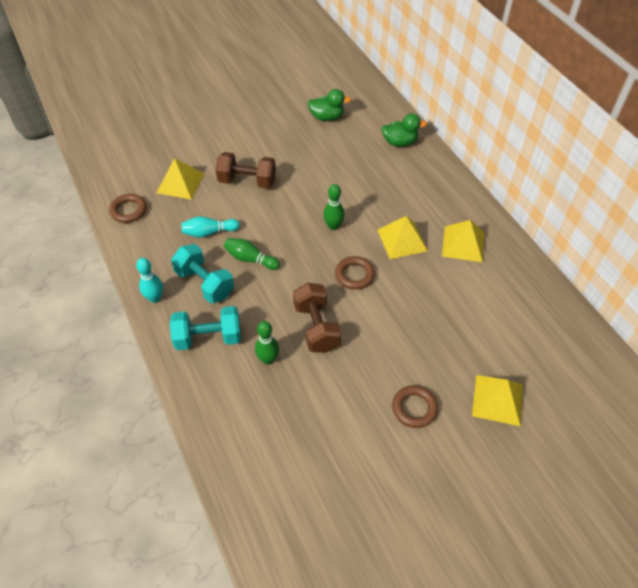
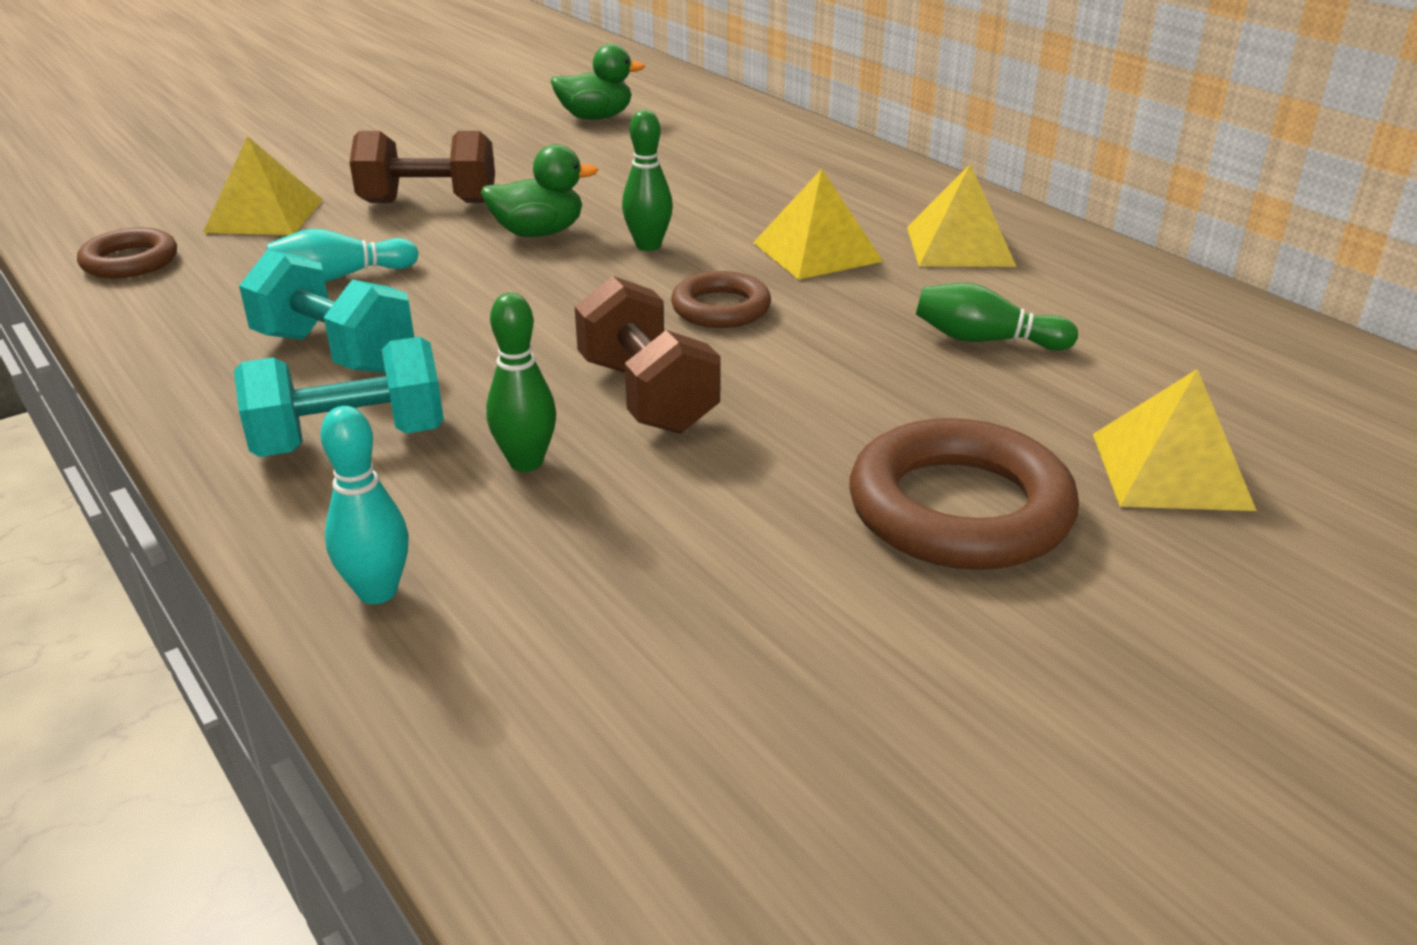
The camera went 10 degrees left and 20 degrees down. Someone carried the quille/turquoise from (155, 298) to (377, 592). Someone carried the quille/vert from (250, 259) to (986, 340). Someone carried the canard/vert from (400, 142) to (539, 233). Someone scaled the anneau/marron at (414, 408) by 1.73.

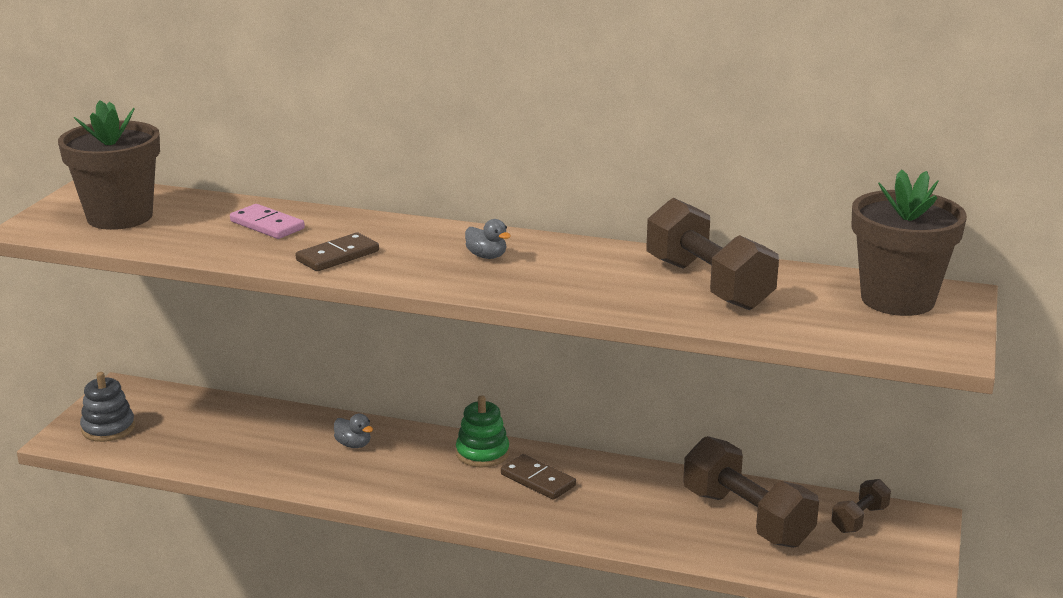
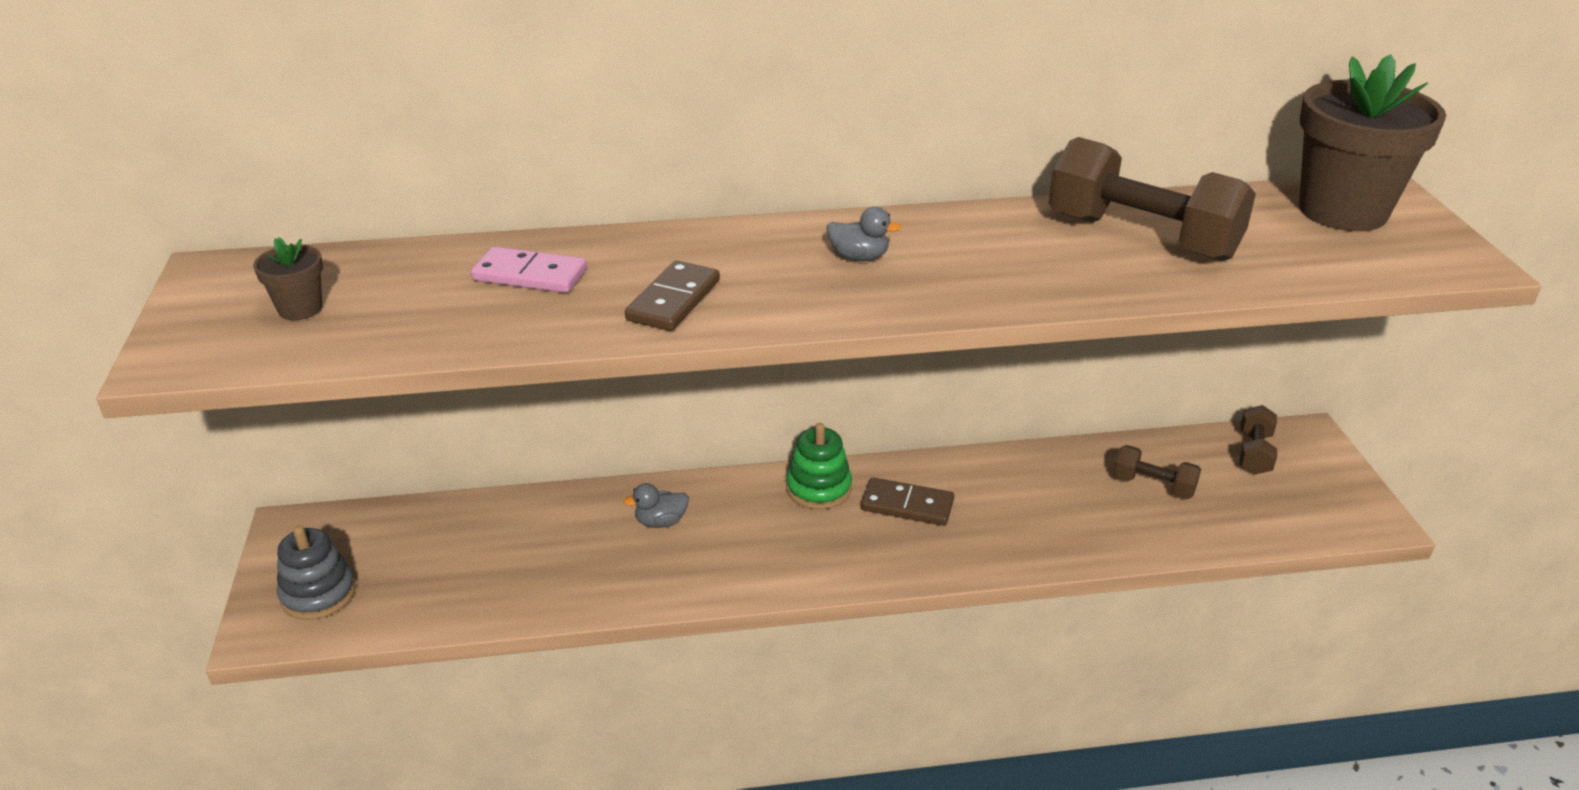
The camera went 25 degrees left and 10 degrees up. Someone rotated the canard/gris at (353, 445) by 150 degrees clockwise. Someone scaled the pot de fleurs/marron at (120, 217) by 0.44. Someone scaled the haltère/marron at (747, 518) by 0.50.

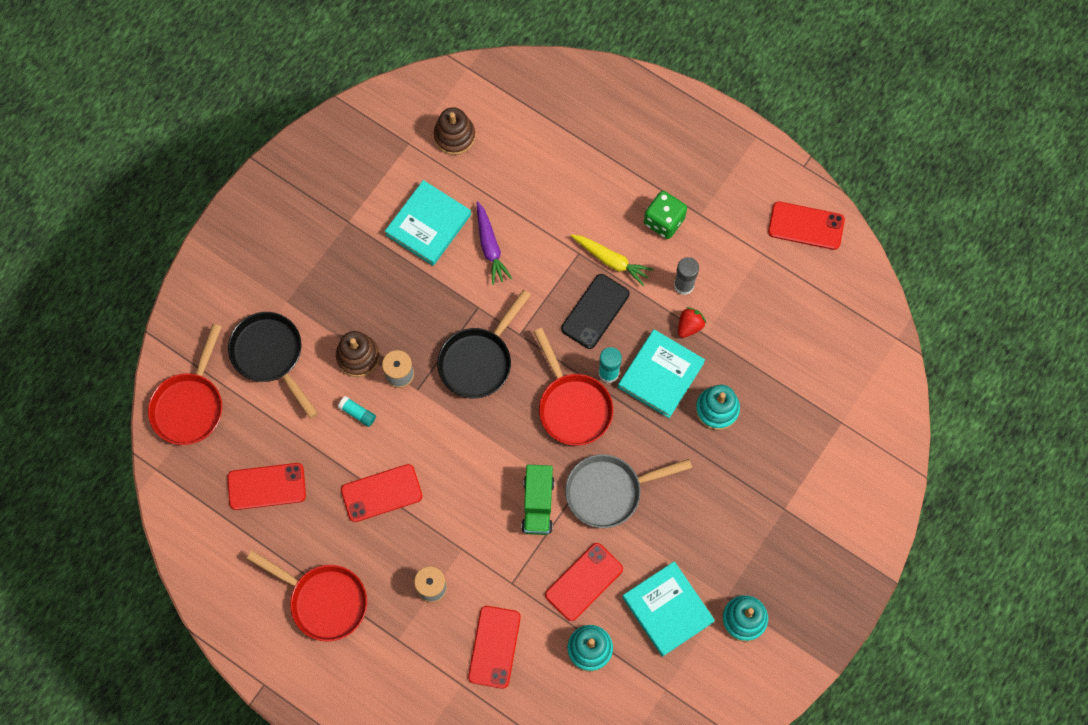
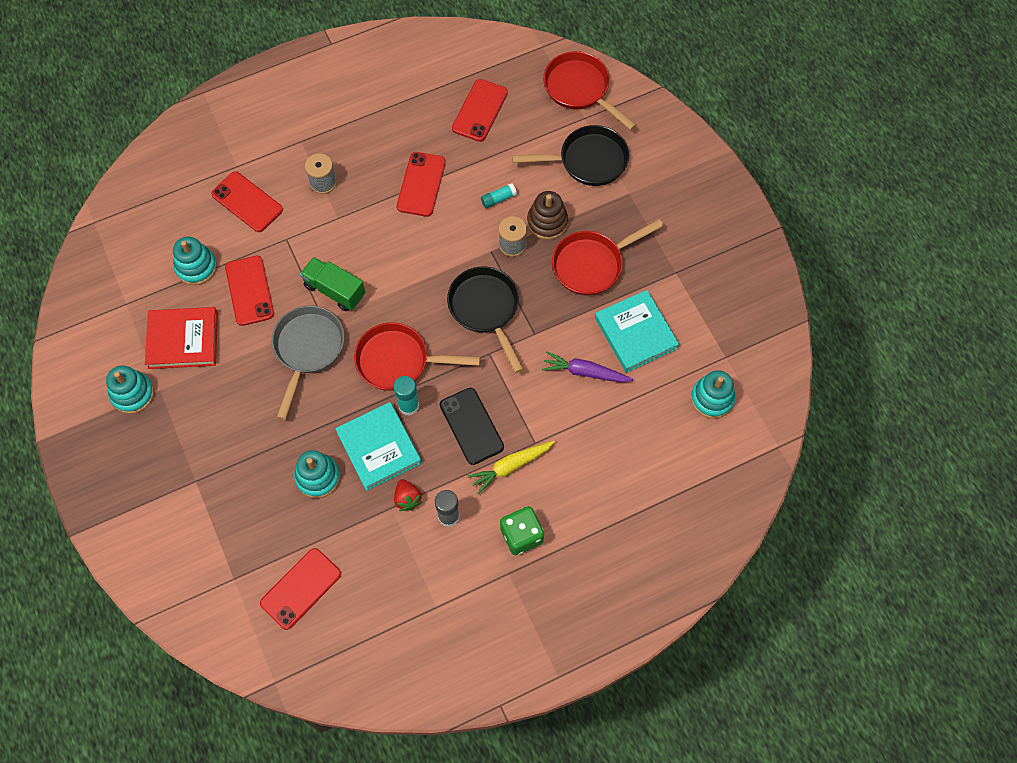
The camera went 120 degrees right and 5 degrees down. Someone carried the poêle/rouge from (324, 601) to (592, 264). Someone carried the téléphone/rouge from (806, 226) to (301, 588). Someone repainted the jouet à empiler/marron at (454, 136), which became the jouet à empiler/turquoise at (712, 398). Someone repainted the livre/turquoise at (667, 609), which became the livre/rouge at (183, 340).

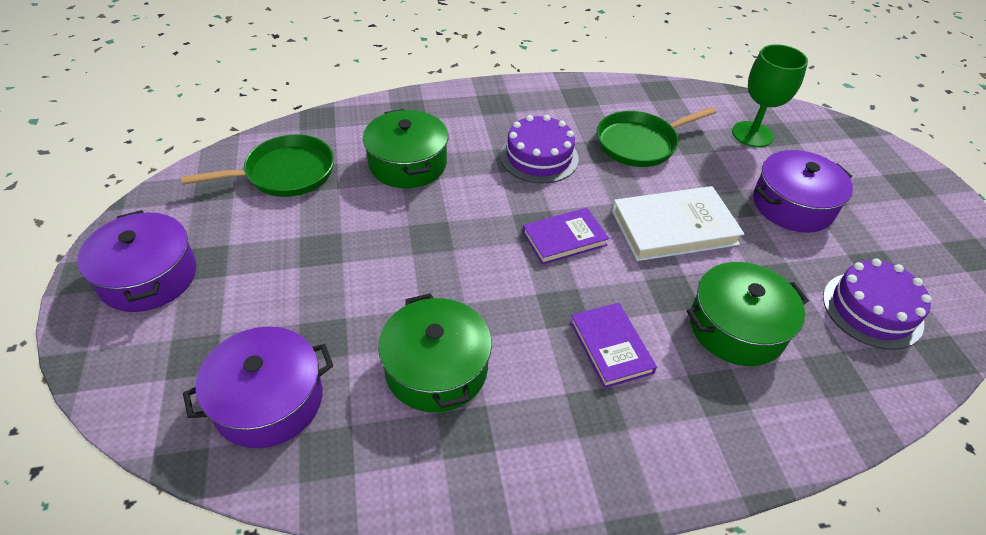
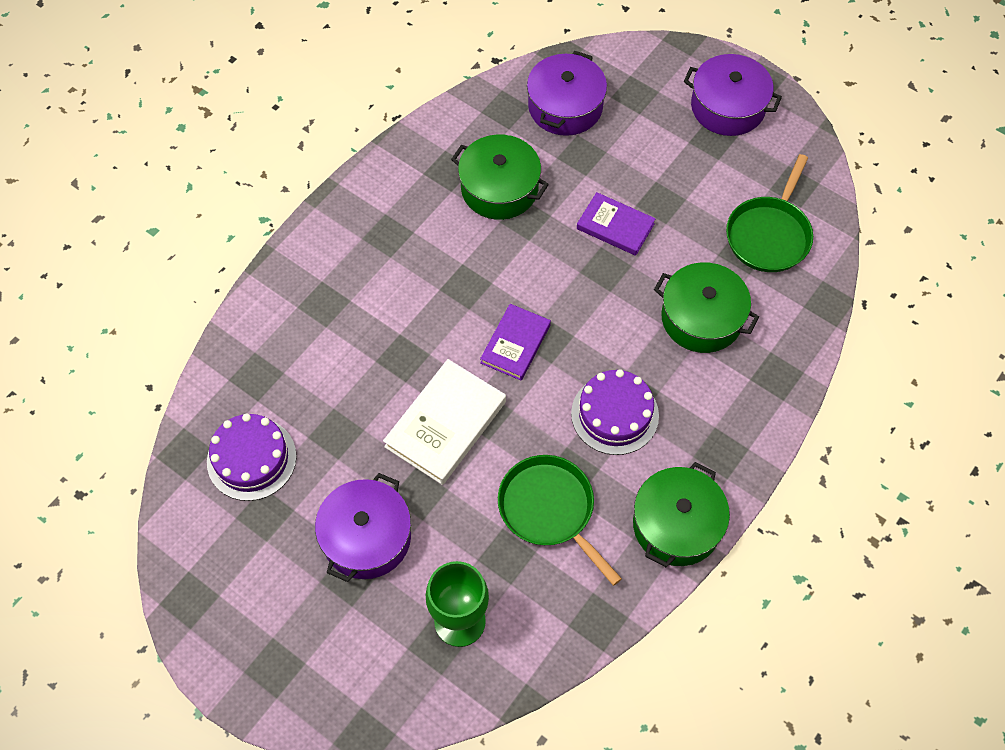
The camera went 140 degrees right and 15 degrees up. Someone carried the livre/violet from (610, 347) to (615, 226). Someone carried the marmite/vert from (736, 327) to (676, 525). Someone rotated the poêle/vert at (640, 143) by 60 degrees counterclockwise.

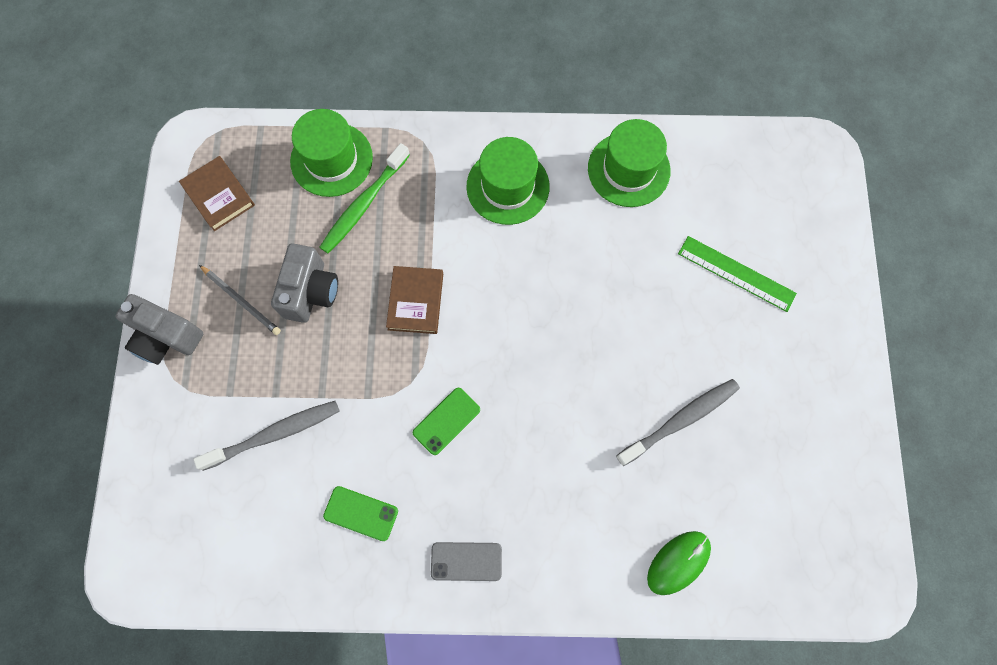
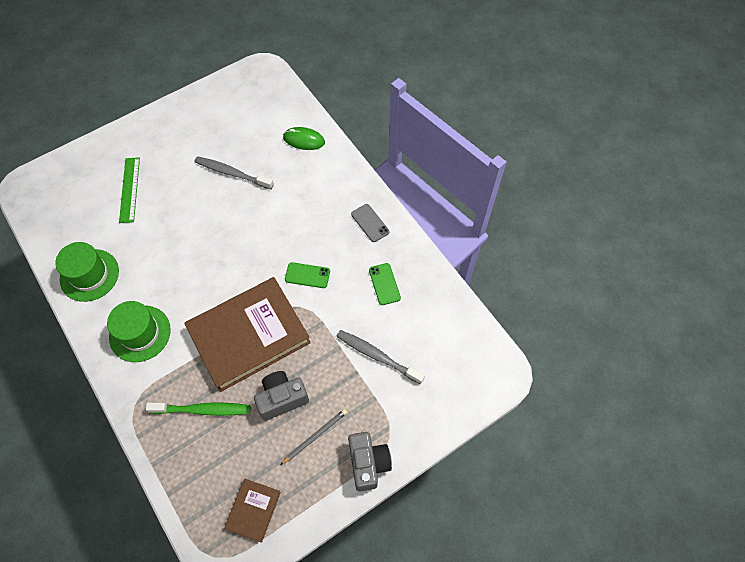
The camera went 125 degrees left and 10 degrees down. Someone took away the chapeau/vert at (331, 159). Someone rotated the crayon/gris at (241, 300) by 45 degrees clockwise. Someone scaled the livre/marron at (415, 301) by 2.21.

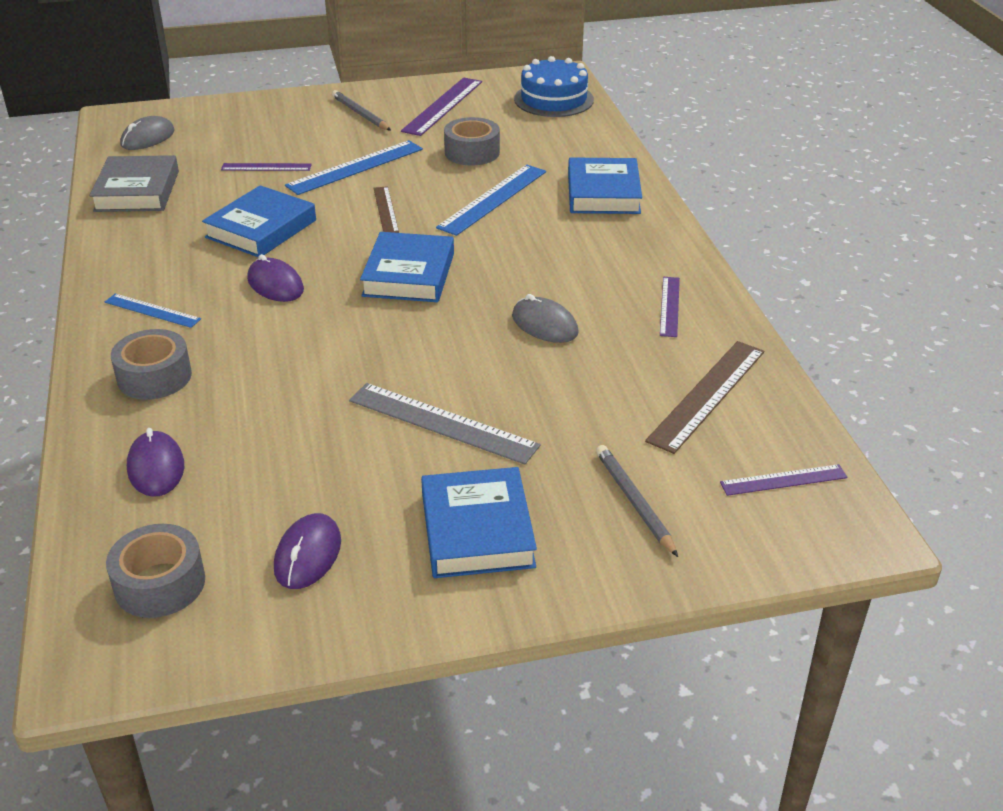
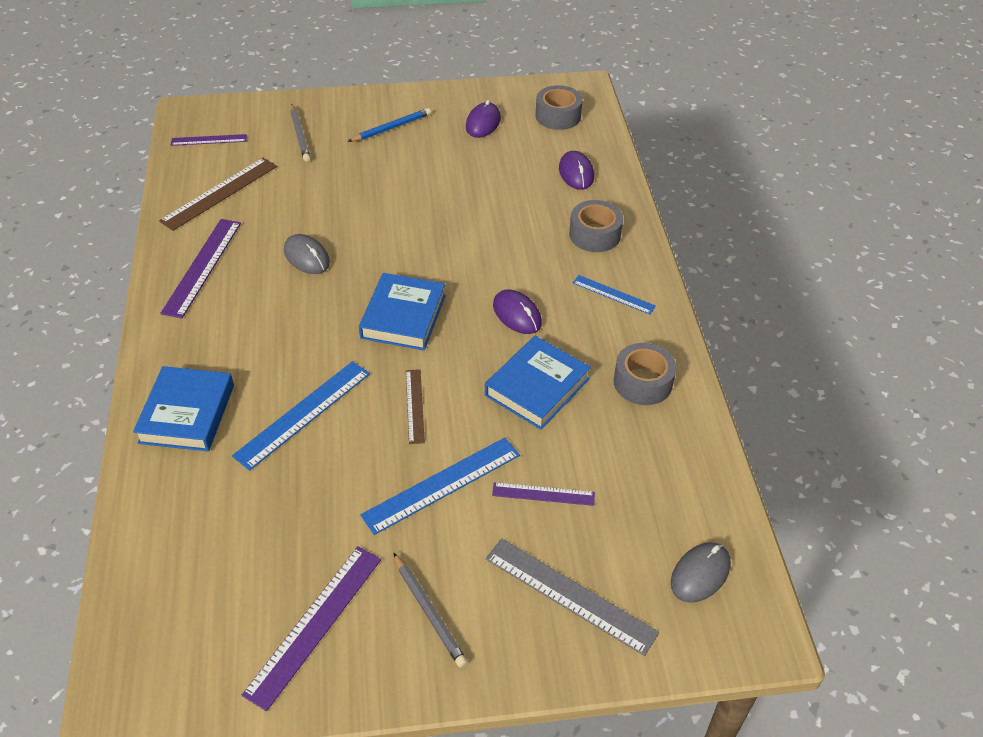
The camera went 175 degrees left and 10 degrees up. Someone took away the livre/gris at (137, 191). Someone took away the gâteau/bleu at (553, 99). Someone carried the règle/gris from (442, 423) to (570, 595). Someone carried the ruban adhésif/gris from (472, 152) to (642, 382). Someone swapped the livre/bleu at (477, 530) for the crayon/bleu at (391, 128). Someone scaled the règle/violet at (670, 306) by 1.69.

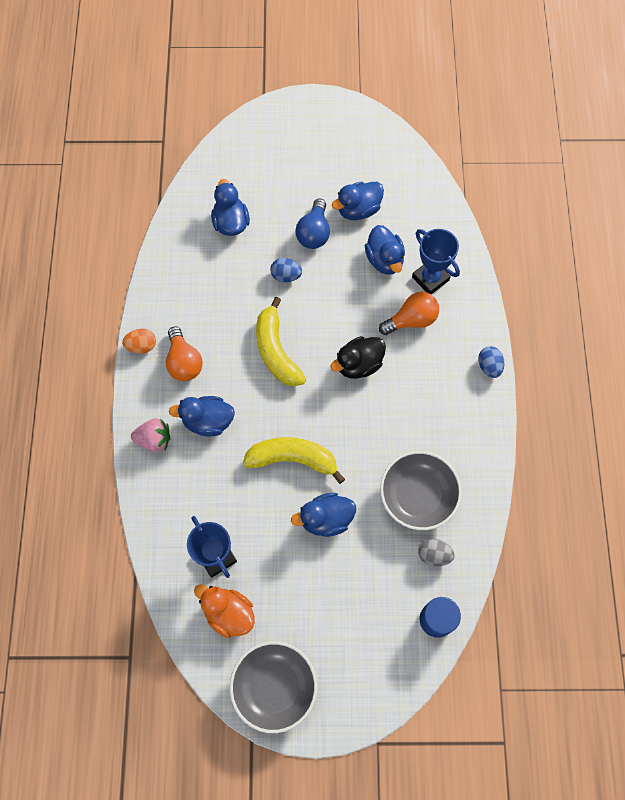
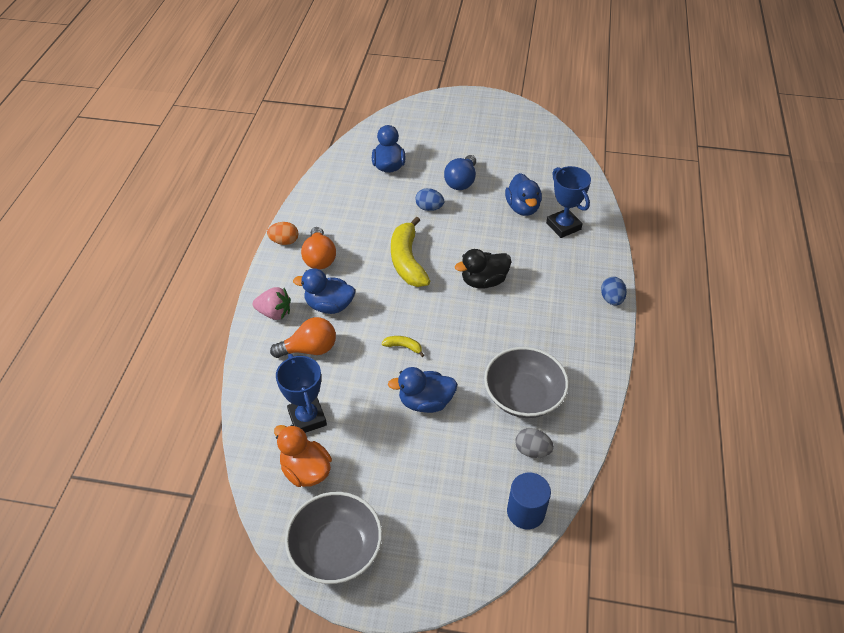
The camera went 10 degrees right and 20 degrees down. Someone took away the canard/bleu at (358, 210). Someone carried the ampoule/orange from (411, 320) to (309, 349). Someone scaled the banane/jaune at (293, 459) by 0.44.

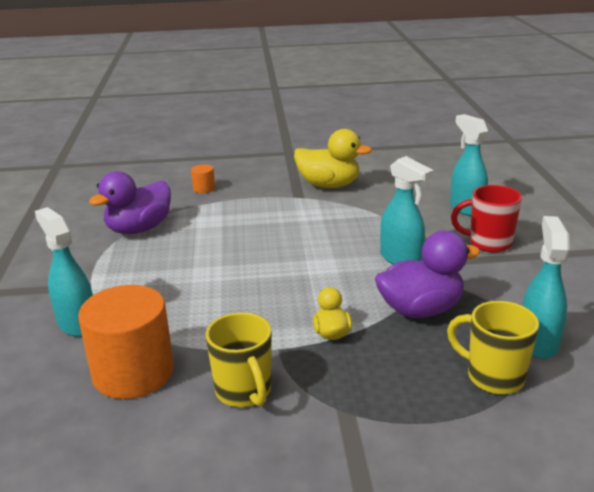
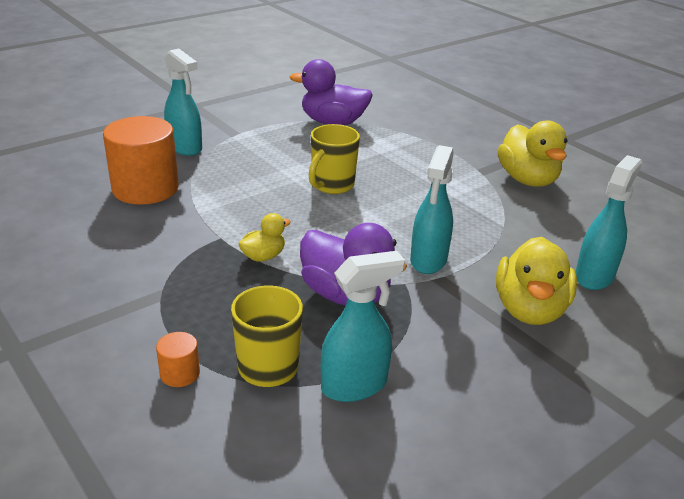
The camera went 55 degrees right and 5 degrees up. Someone carried the cylindre/orange from (204, 188) to (180, 373). Someone carried the tasse/jaune from (244, 392) to (332, 185). Someone swapped the tasse/rouge at (488, 243) for the canard/jaune at (529, 310). Someone rotated the vaporisateur/turquoise at (77, 323) by 120 degrees clockwise.

